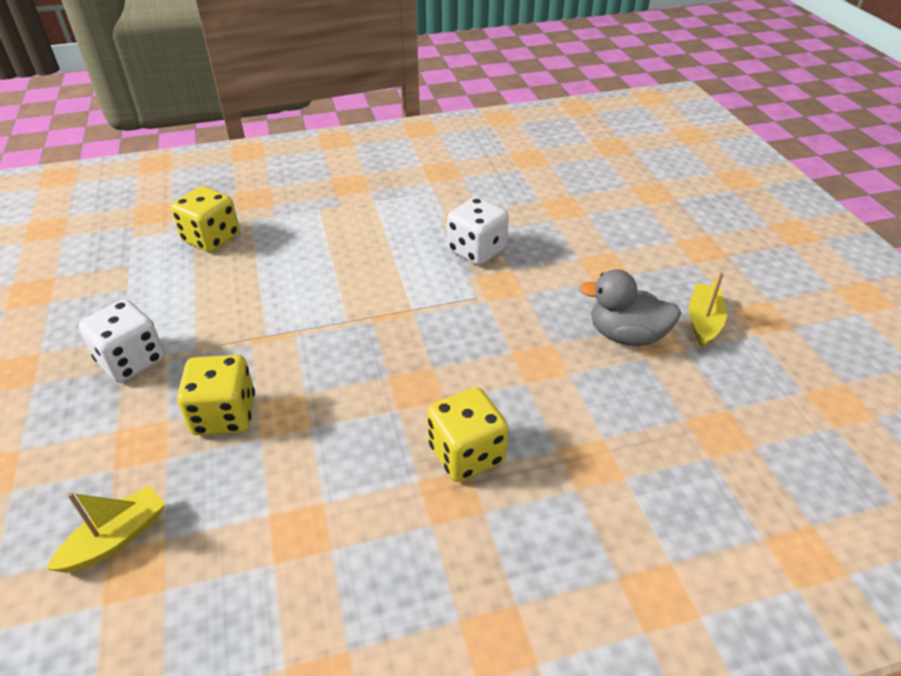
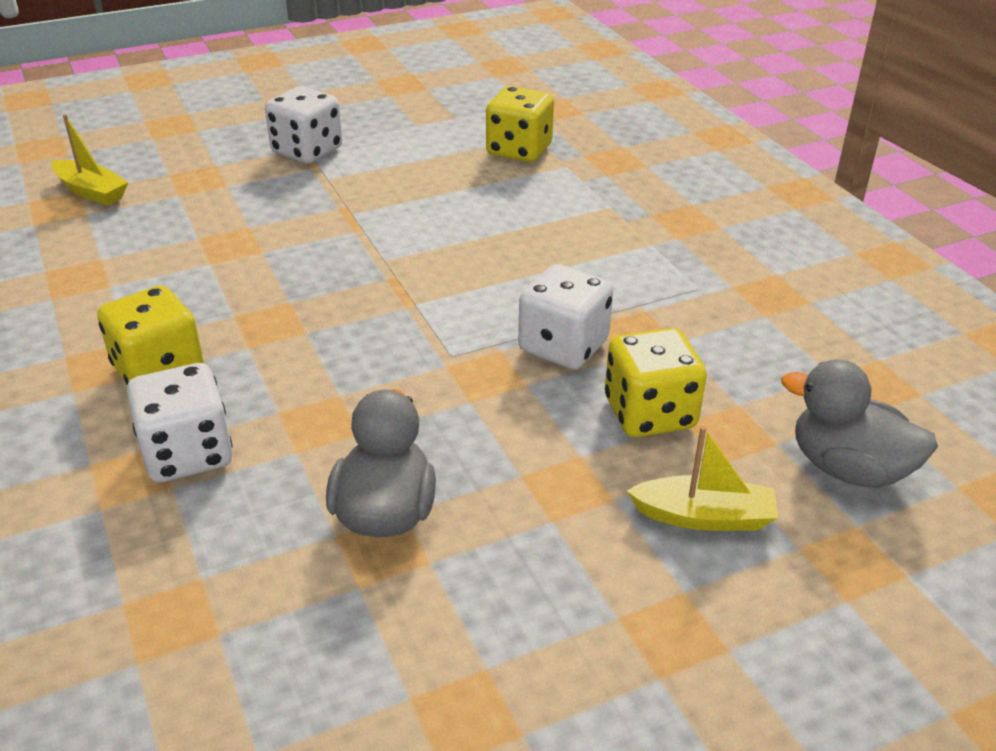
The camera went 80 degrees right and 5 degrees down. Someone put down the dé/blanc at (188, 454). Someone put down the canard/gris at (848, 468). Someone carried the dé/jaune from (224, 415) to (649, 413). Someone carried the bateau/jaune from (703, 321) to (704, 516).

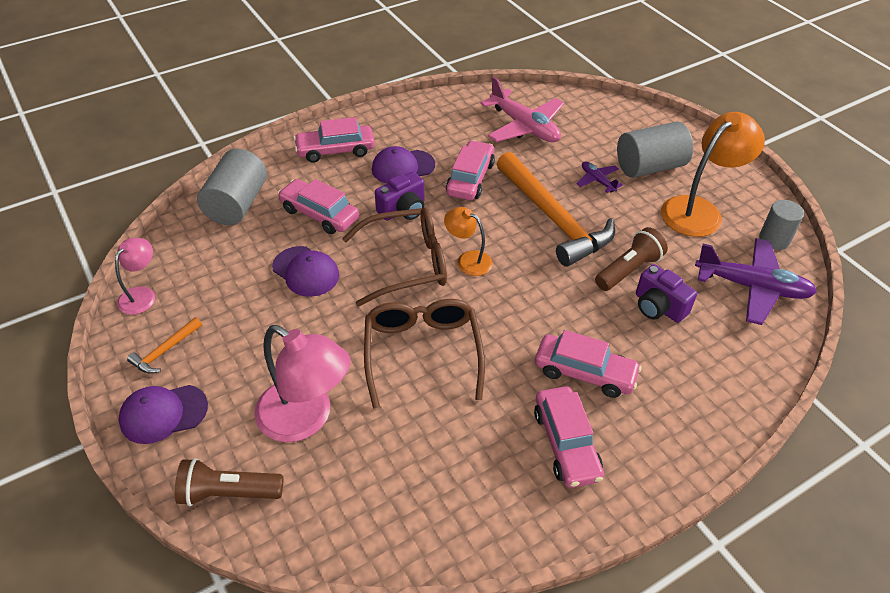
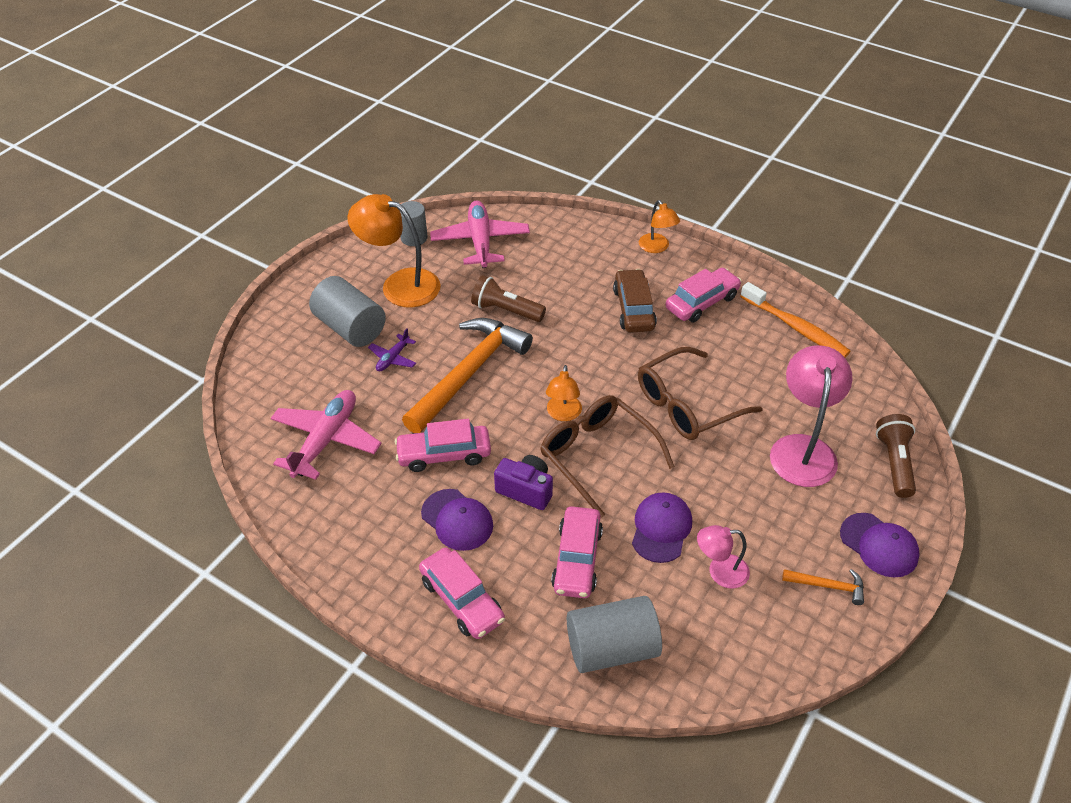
The camera went 115 degrees left and 0 degrees up. Someone took away the appareil photo/violet at (658, 307). Someone put down the lampe/orange at (657, 247). Someone put down the brosse à dents/orange at (796, 327). Someone carried the lampe/rose from (142, 295) to (720, 572). Someone repainted the voiture/rose at (584, 372), which became the voiture/marron at (634, 309). Someone repainted the avion/violet at (752, 287), which became the avion/rose at (480, 241). Someone rotated the lampe de poche/marron at (228, 493) by 150 degrees counterclockwise.

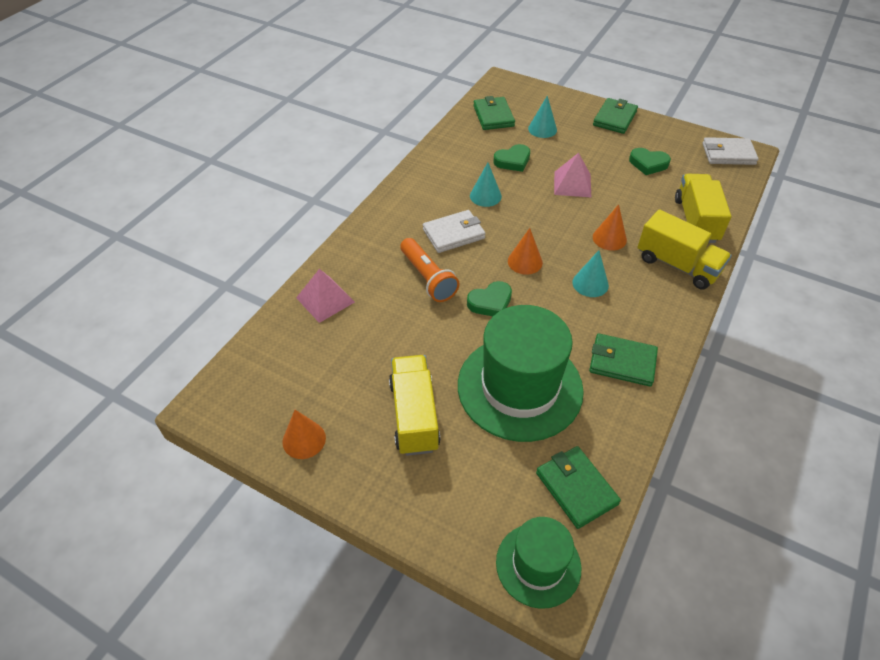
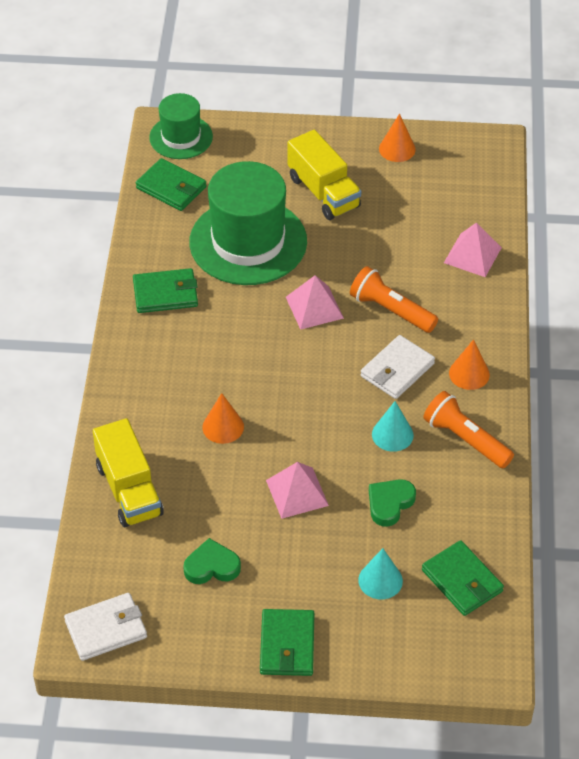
The camera went 155 degrees right and 0 degrees up. Someone took away the cône/turquoise at (590, 283). Someone took away the camion/jaune at (677, 265). Someone put down the lampe de poche/orange at (465, 439). Someone carried the cône/orange from (525, 261) to (469, 374). Someone swapped the cœur/vert at (490, 302) for the pyramide/rose at (314, 307).

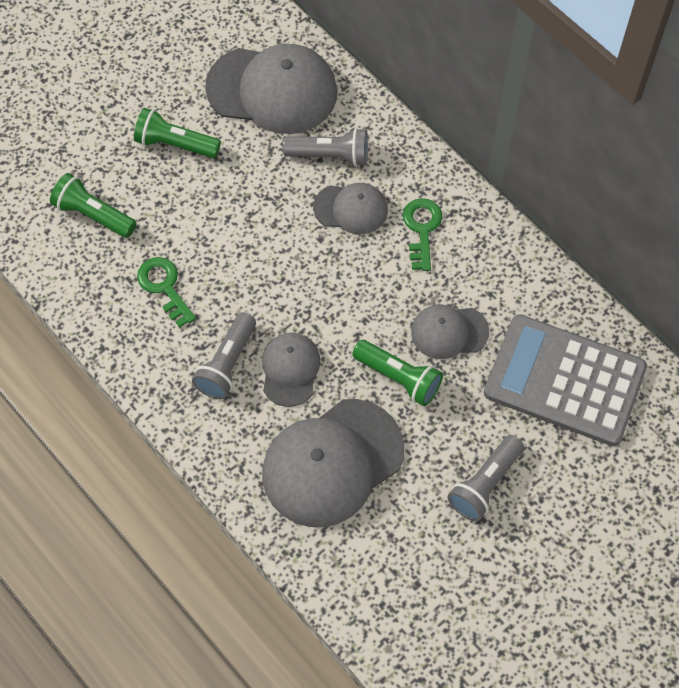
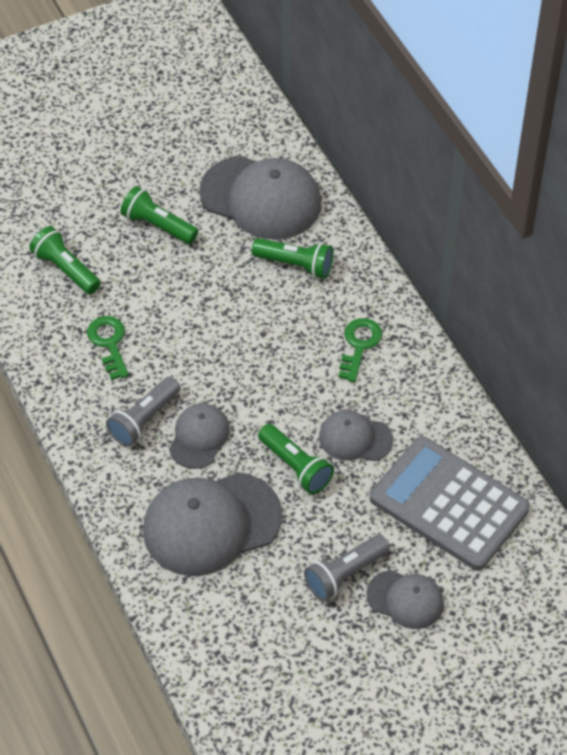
The camera went 15 degrees right and 10 degrees down. Someone carried the casquette/gris from (351, 209) to (405, 599). Someone repainted the lampe de poche/gris at (330, 155), which became the lampe de poche/vert at (295, 265).

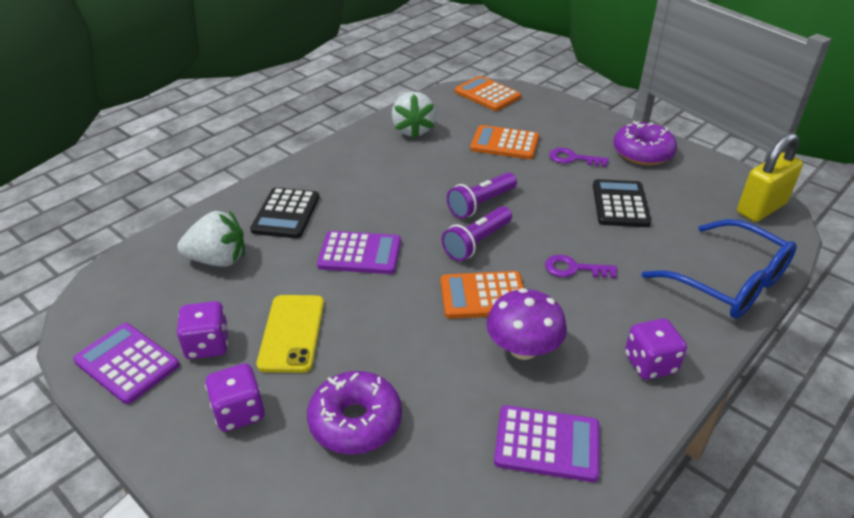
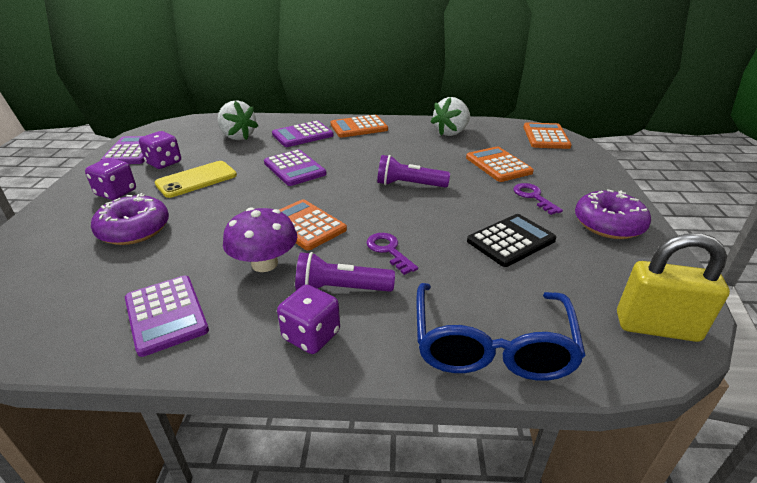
The camera went 50 degrees right and 5 degrees down. Someone put down the calculatrice/orange at (359, 127). Someone carried the lampe de poche/violet from (477, 243) to (341, 289). Someone repainted the calculatrice/noir at (286, 214), which became the calculatrice/violet at (302, 135).

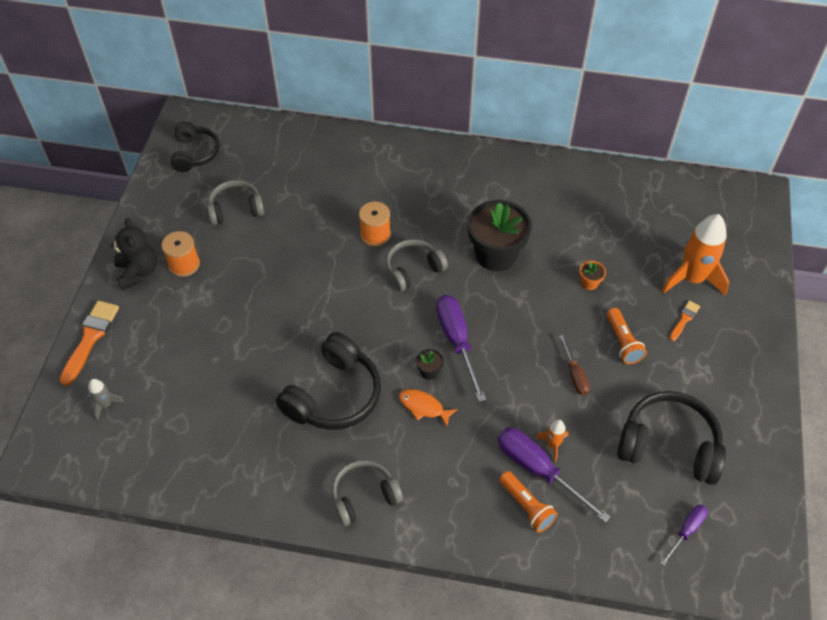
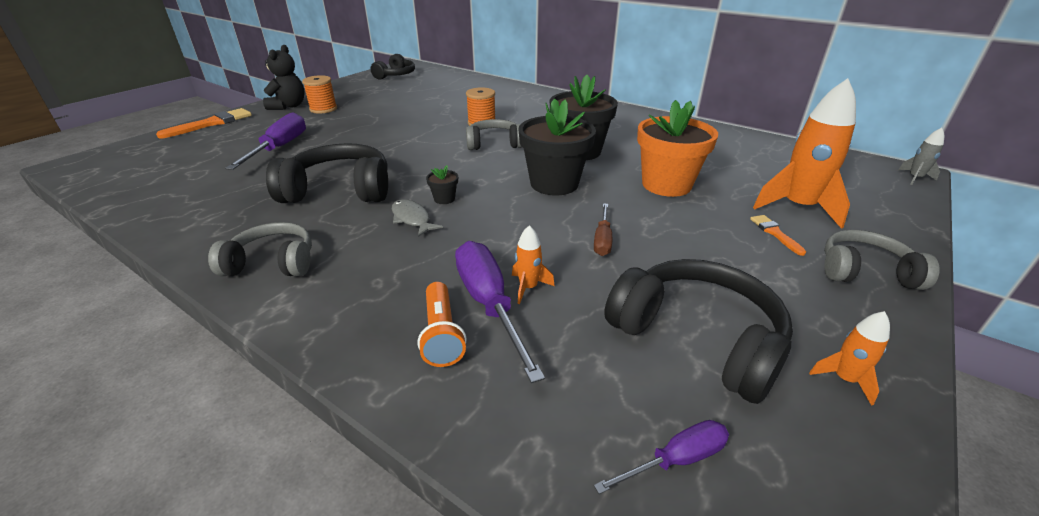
The camera went 25 degrees right and 20 degrees down. Someone took away the lampe de poche/orange at (622, 342). Someone put down the pot de fleurs/noir at (554, 184). Someone put down the fusée/orange at (844, 379). Someone carried the fusée/gris from (106, 405) to (915, 178). Someone carried the casque audio/gris from (236, 209) to (865, 272). Someone carried the tournevis/violet from (457, 341) to (279, 148). Someone repainted the poisson/orange at (423, 407), which became the poisson/gris at (412, 219). Someone rotated the casque audio/noir at (334, 395) by 150 degrees counterclockwise. Someone rotated the pinceau/orange at (684, 319) by 75 degrees counterclockwise. Someone scaled the pot de fleurs/orange at (589, 283) by 2.45.

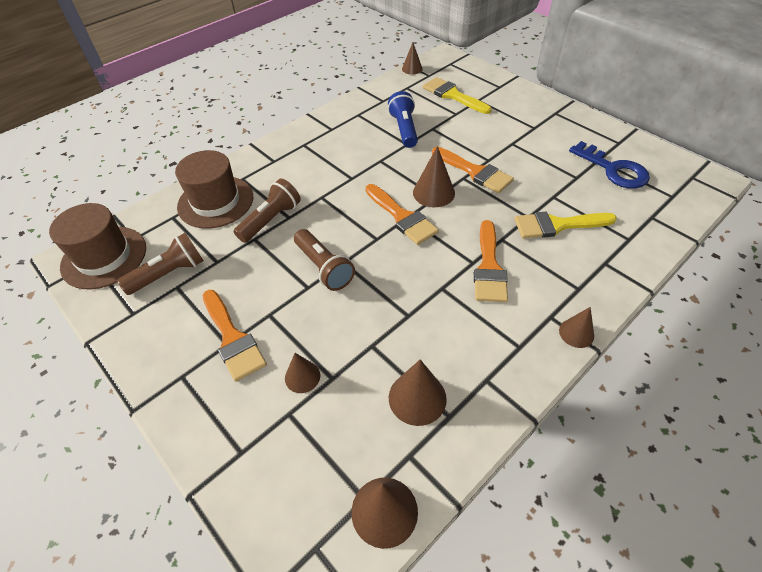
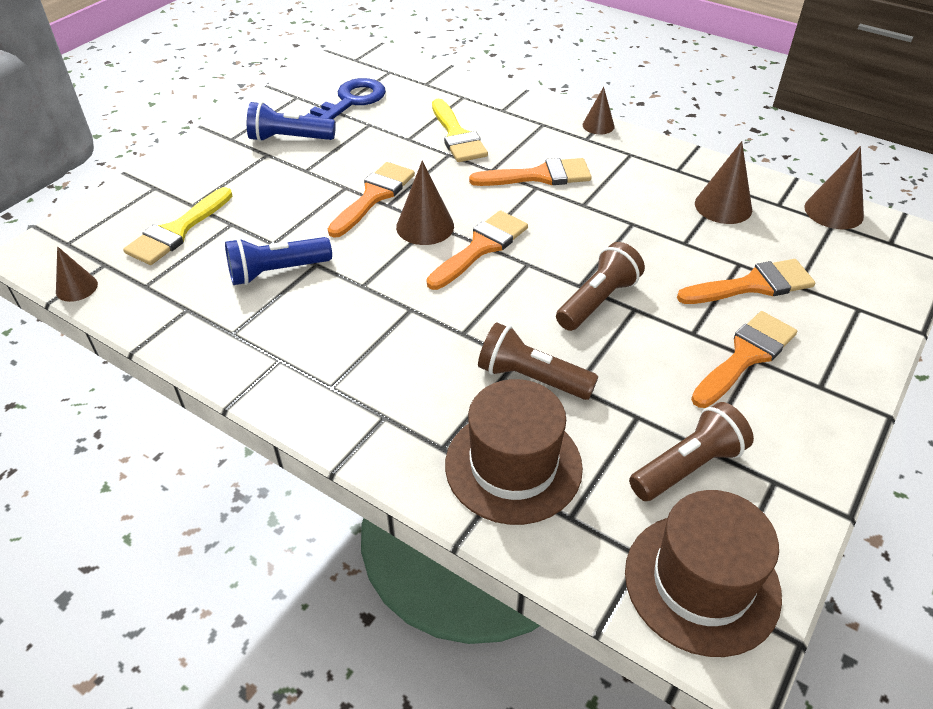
The camera went 105 degrees left and 5 degrees down. Someone put down the lampe de poche/bleu at (289, 139). Someone swapped the cône/marron at (302, 376) for the pinceau/orange at (753, 285). Someone rotated the lampe de poche/marron at (169, 274) by 105 degrees clockwise.

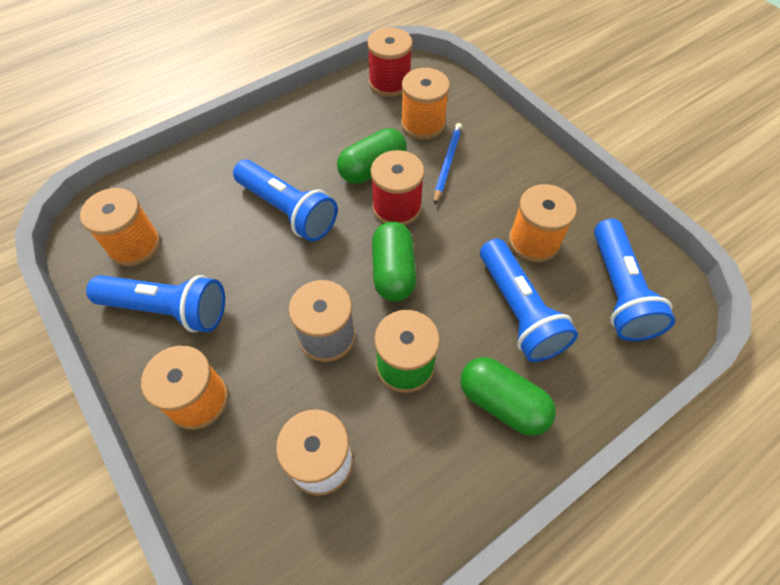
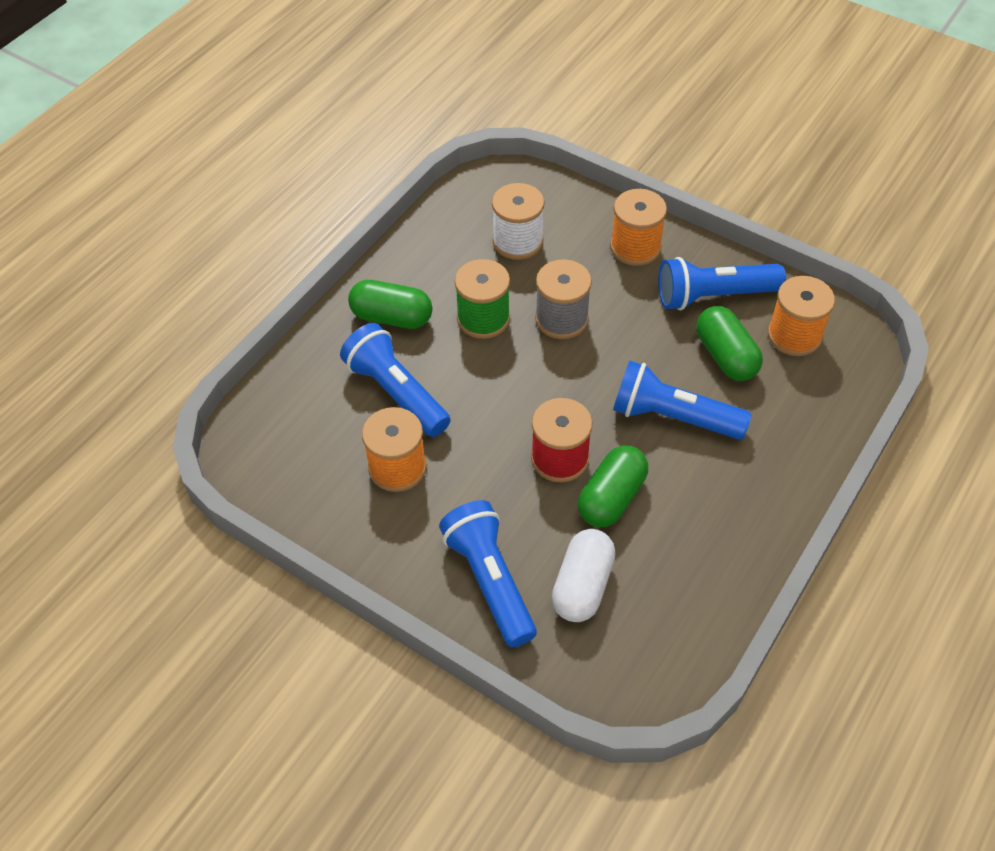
The camera went 160 degrees right and 5 degrees down. Someone took away the bobine/rouge at (389, 83). Someone took away the crayon/bleu at (447, 164). Someone carried the gélule/vert from (393, 271) to (725, 356). Someone carried the lampe de poche/bleu from (619, 291) to (489, 580). Someone swapped the bobine/orange at (423, 124) for the gélule/blanc at (582, 586).

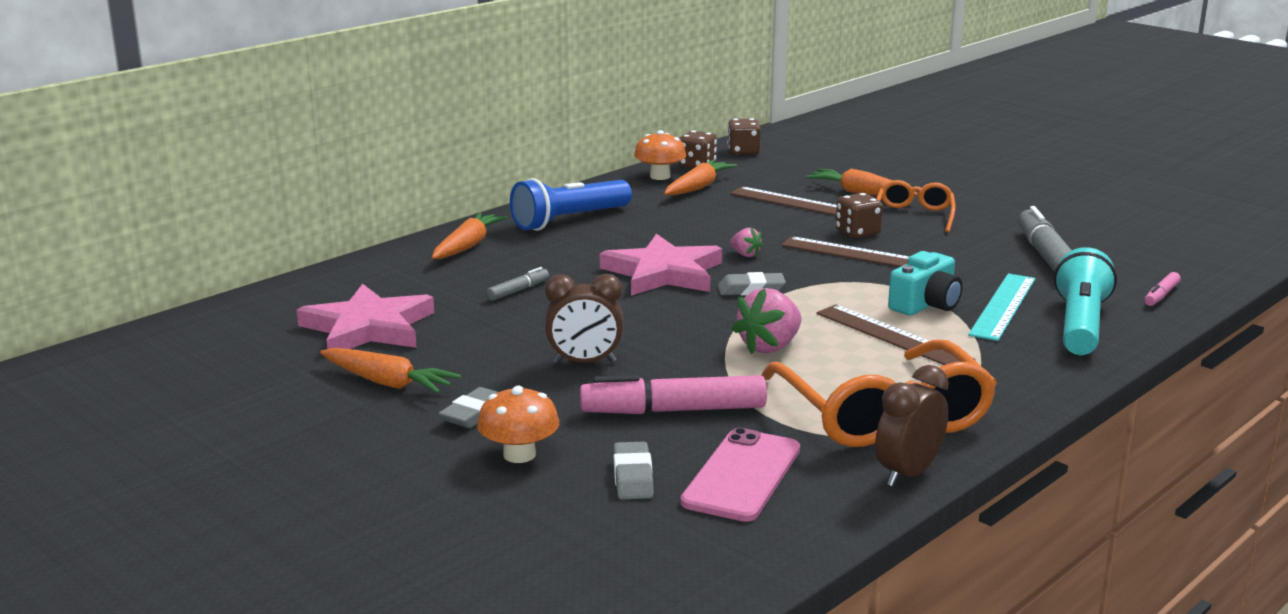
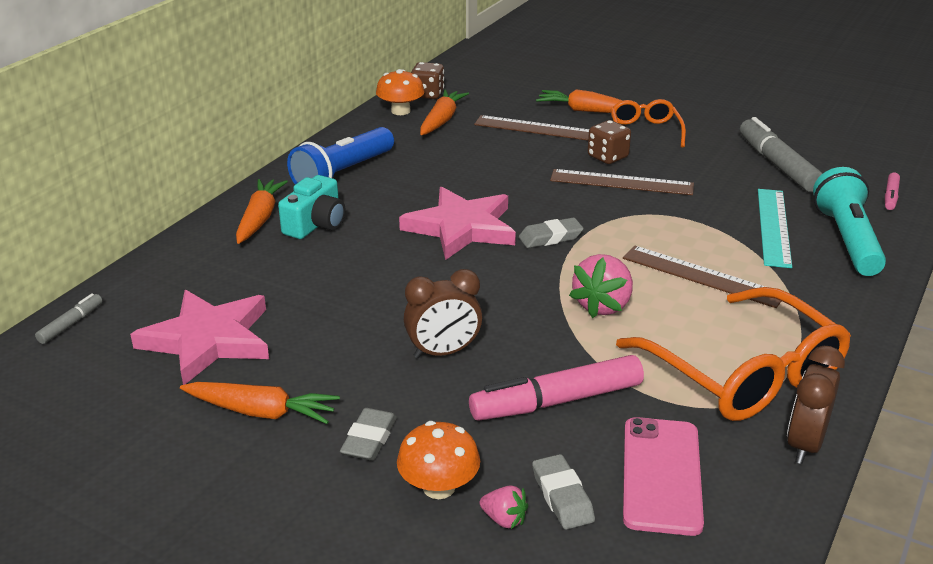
The camera went 15 degrees left and 10 degrees up. Someone took away the dé/marron at (743, 151). Someone carried the feutre/gris from (518, 290) to (71, 324). Someone carried the fraise/rose from (745, 255) to (504, 519). Someone carried the appareil photo/turquoise from (926, 304) to (316, 224).

